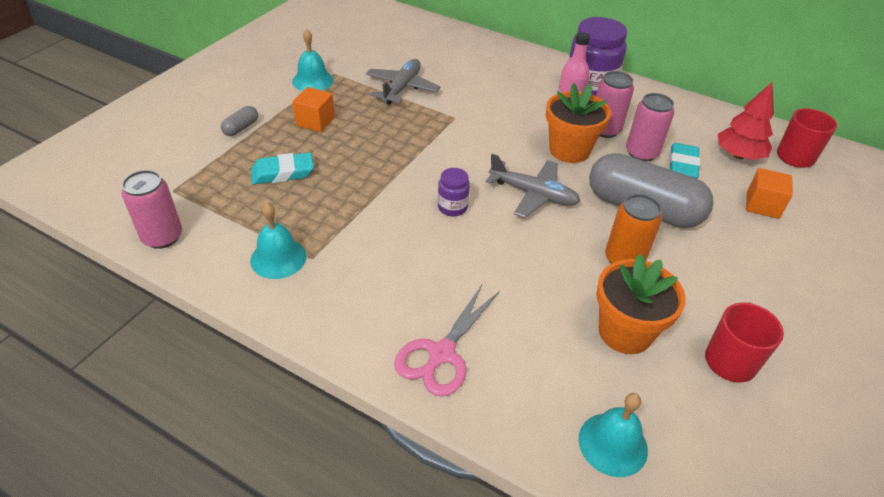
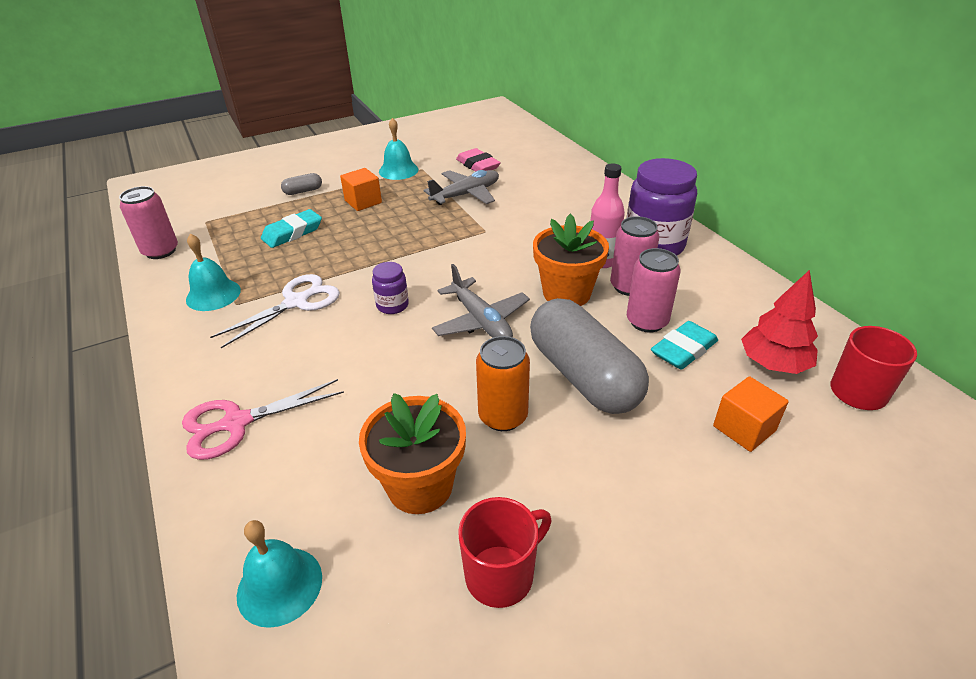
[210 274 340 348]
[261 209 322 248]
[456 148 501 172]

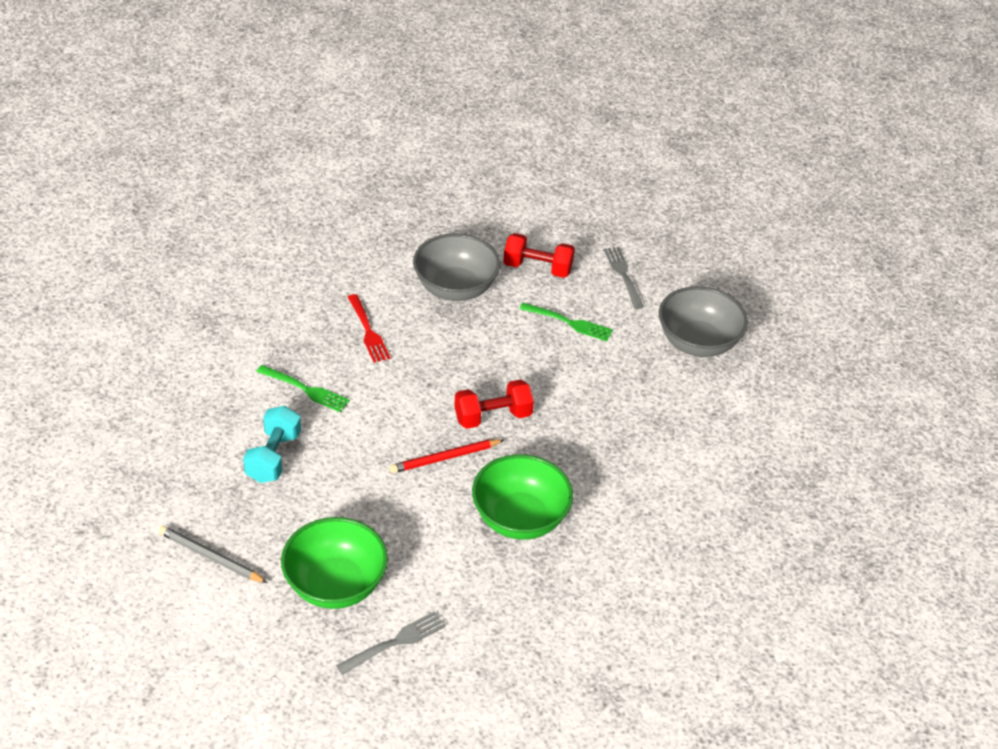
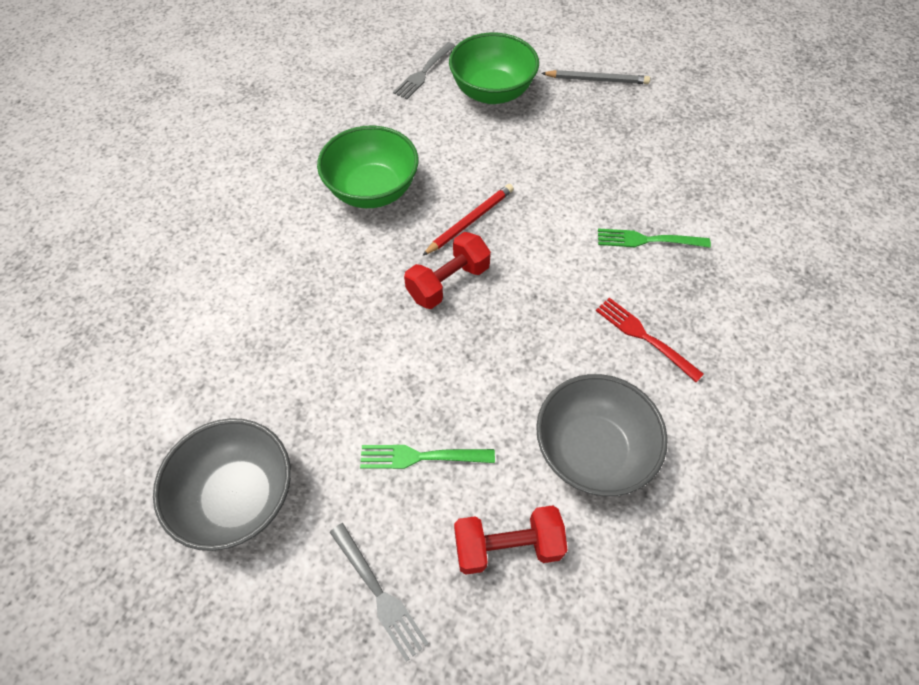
[243 406 301 483] (first image)

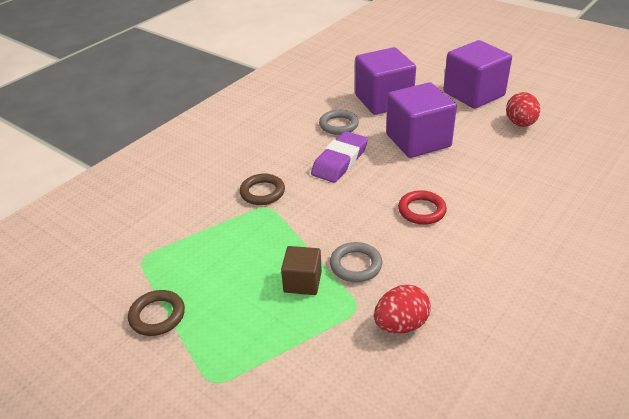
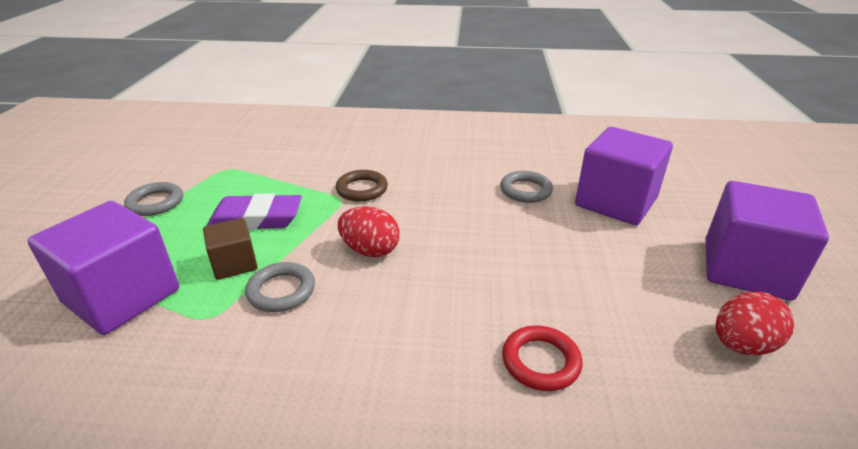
[27 201 179 335]
[124 182 183 216]
[206 193 302 230]
[338 206 400 257]
[502 325 582 391]

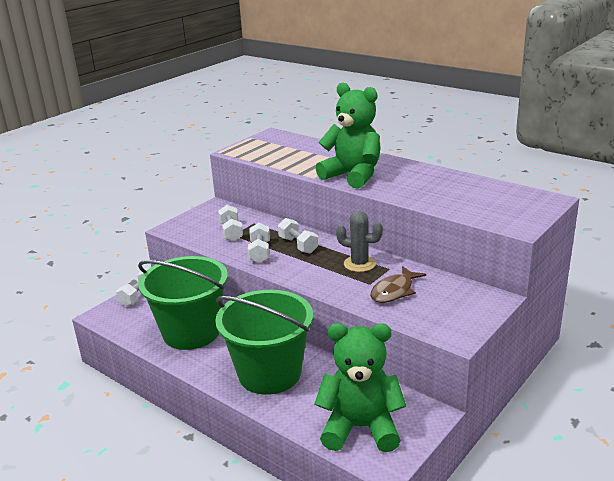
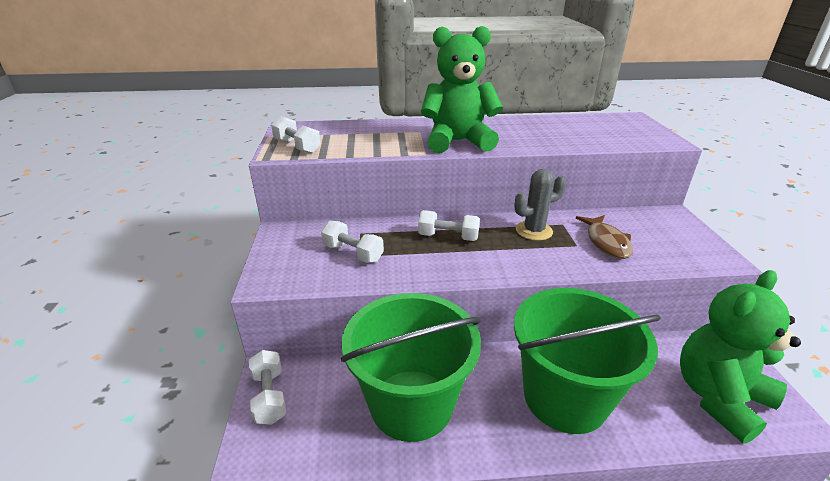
[271 116 321 154]

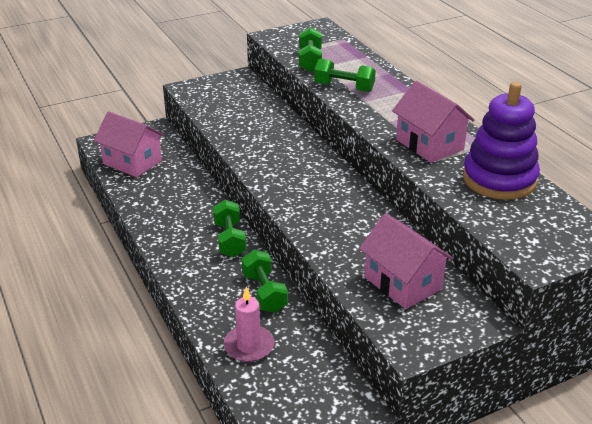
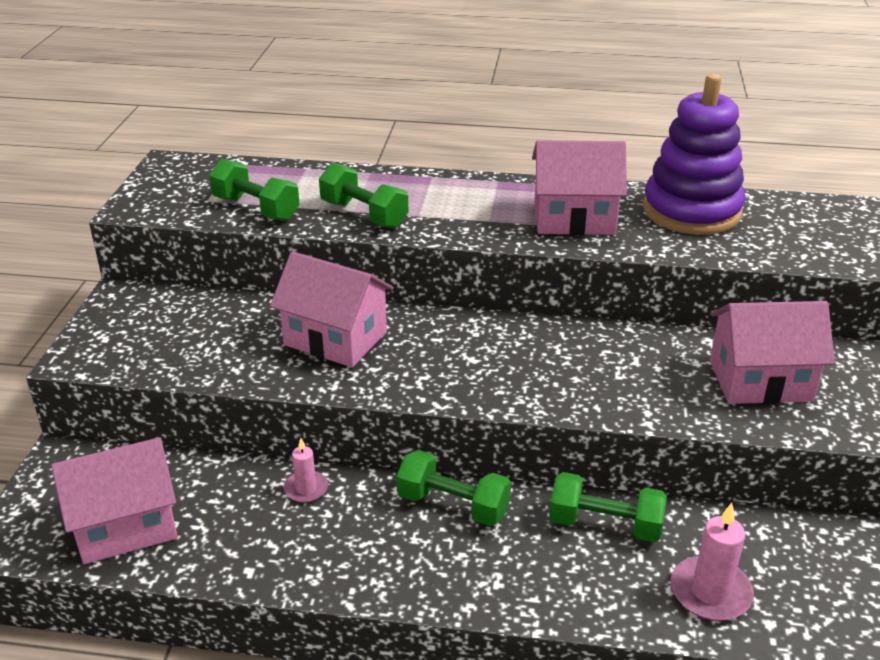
[270 252 394 367]
[284 438 328 503]
[319 163 408 229]

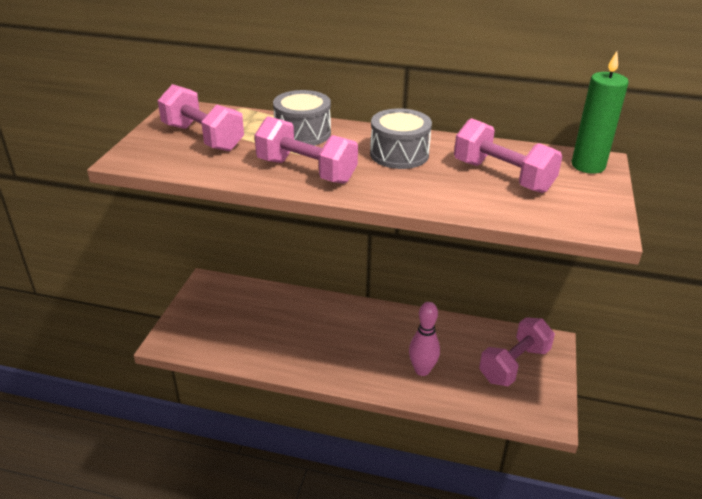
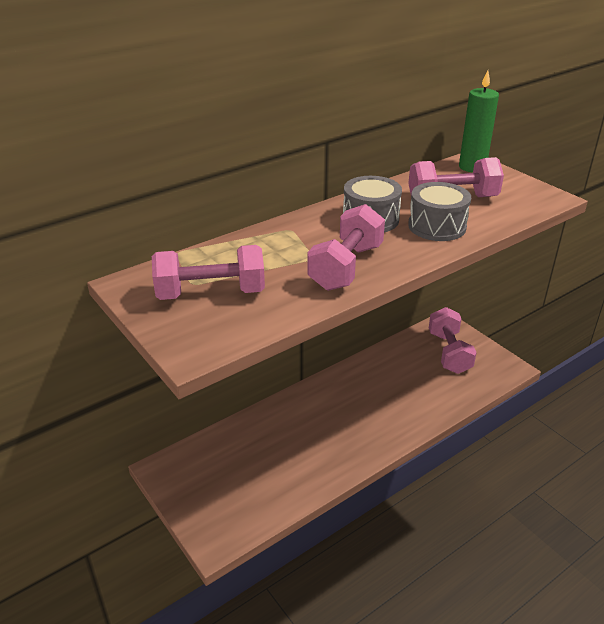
[307 204 385 291]
[408 182 471 241]
[409 302 440 376] (first image)

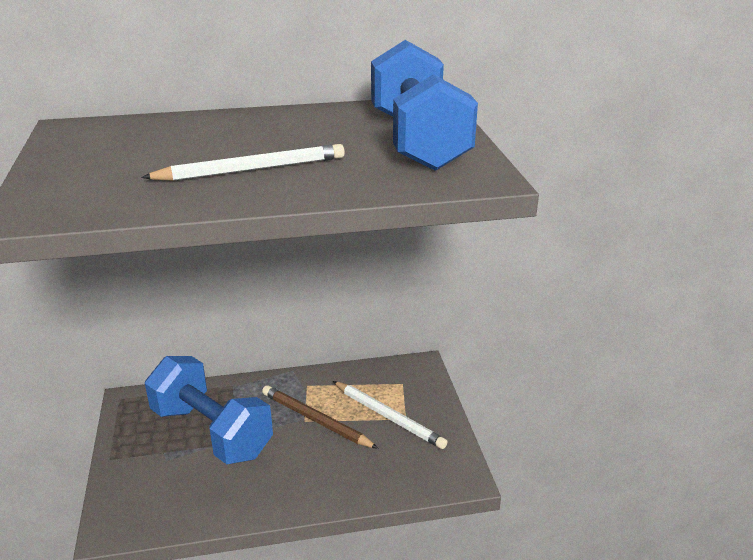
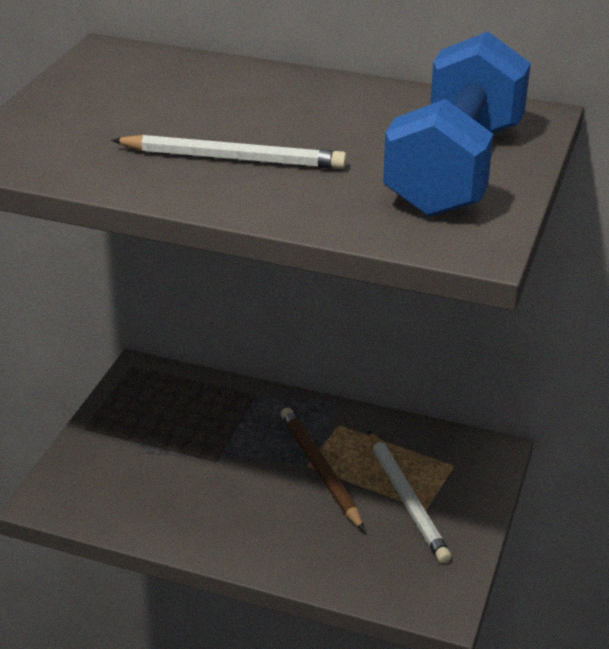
[145 356 273 464] (first image)

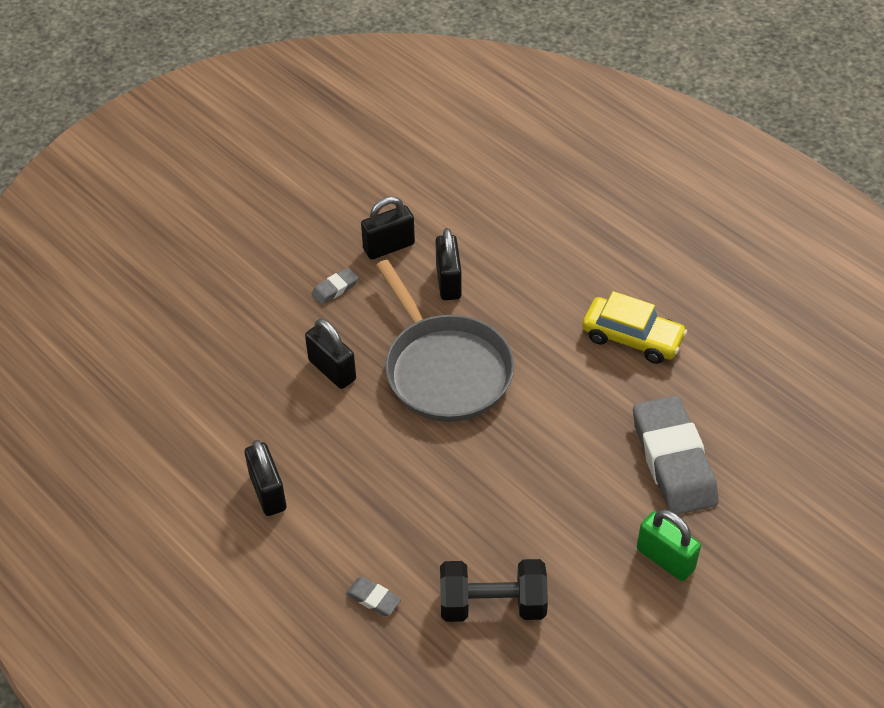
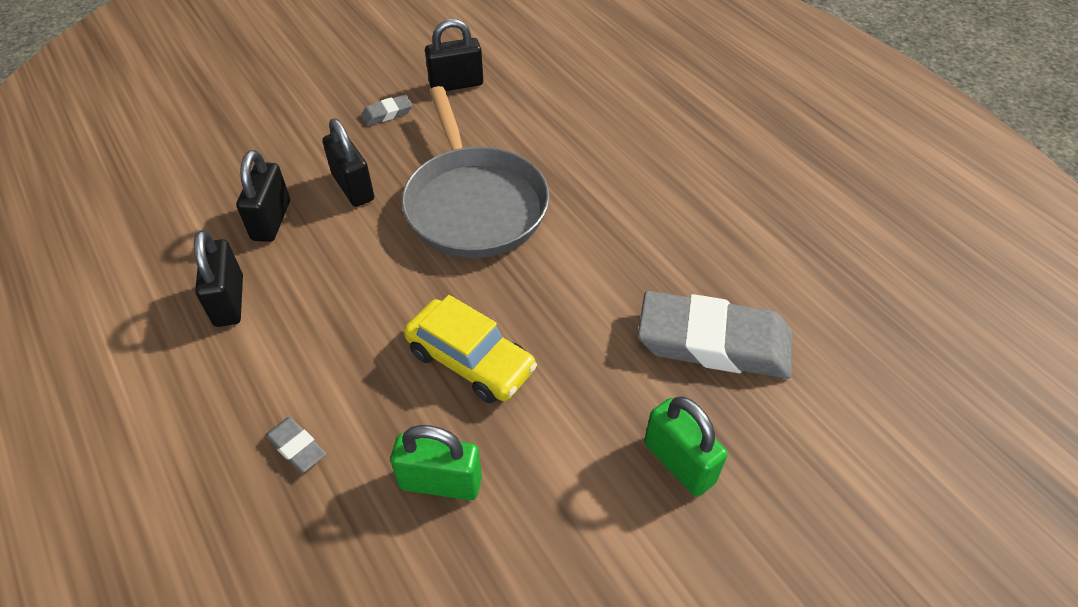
[236 150 290 242]
[390 425 482 500]
[404 295 537 403]
[638 291 792 379]

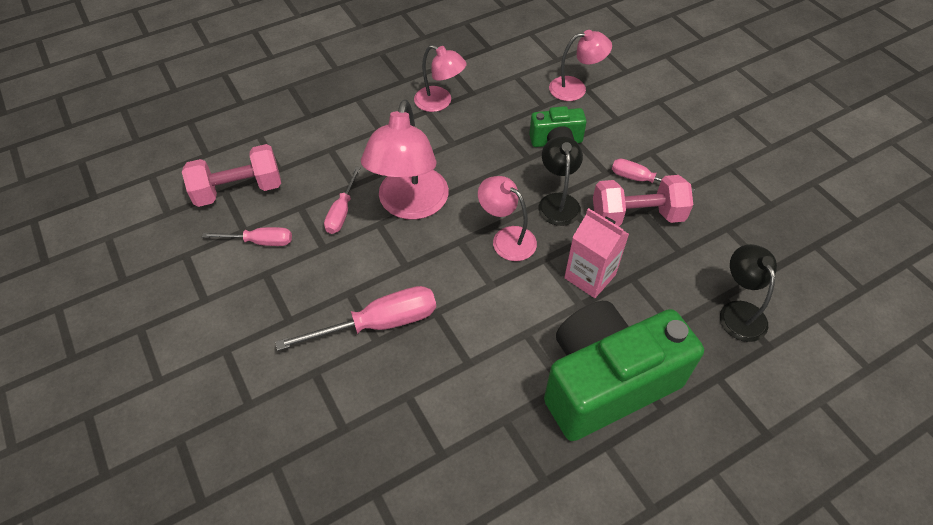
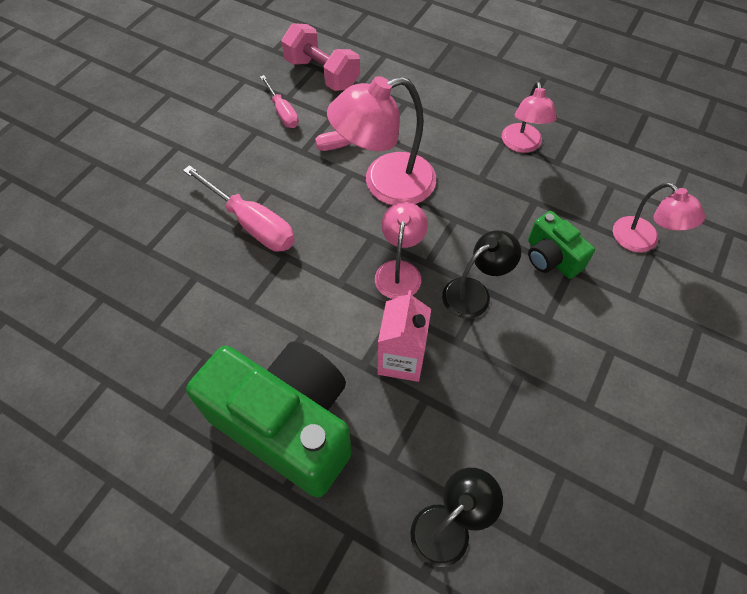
[593 175 693 226] (first image)
[612 159 695 193] (first image)

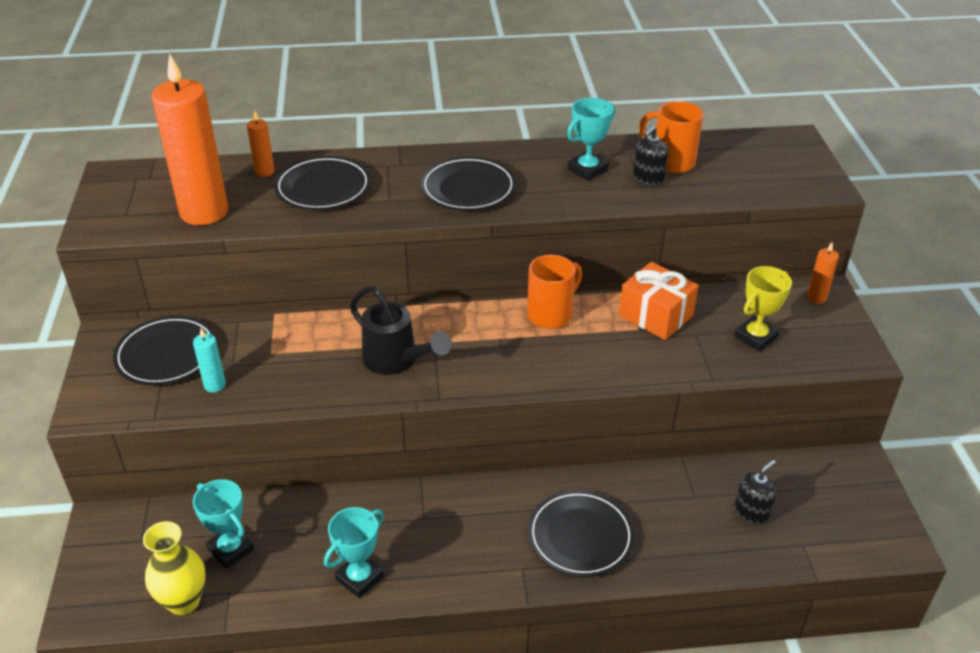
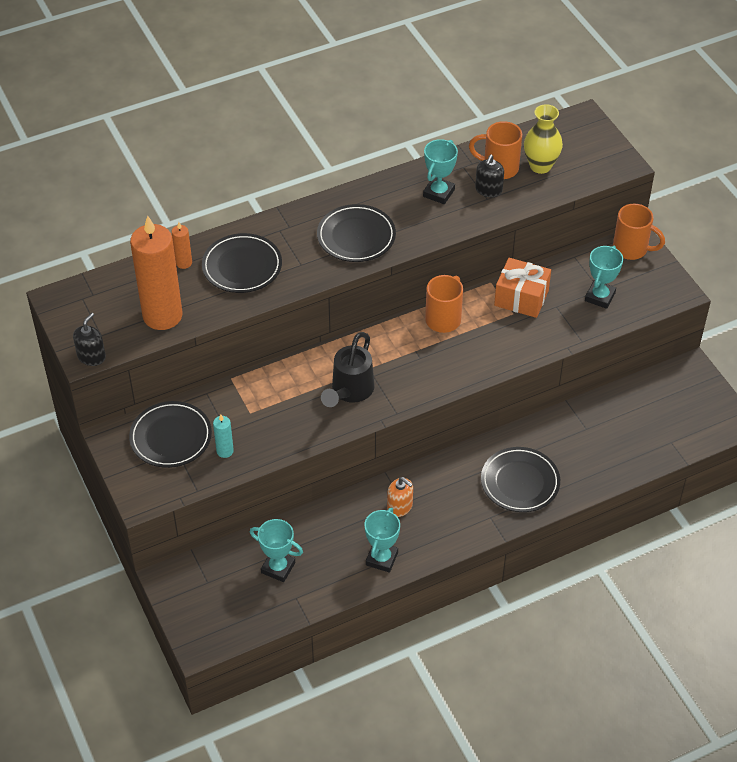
[73 313 106 366]
[321 332 375 407]
[387 477 413 517]
[524 104 563 174]
[585 246 623 309]
[613 204 665 260]

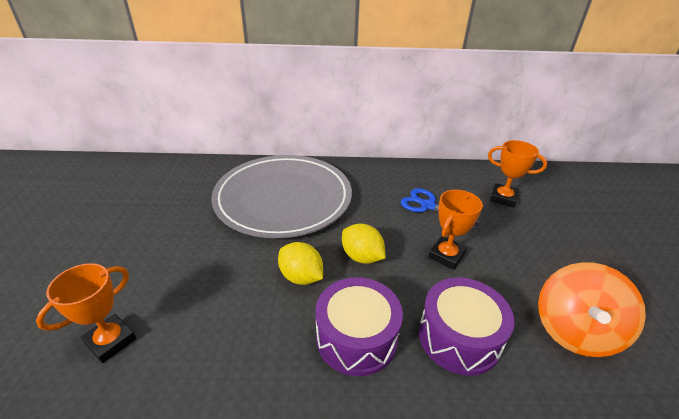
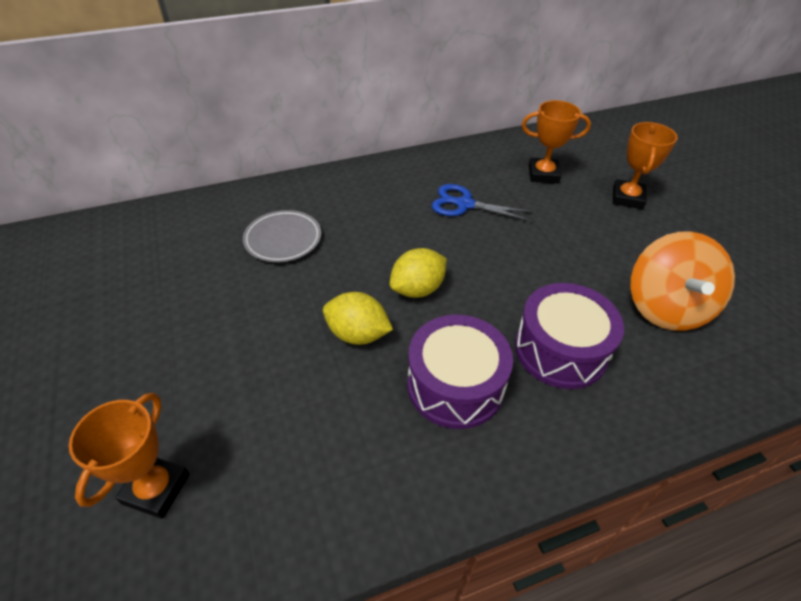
[243 210 321 262]
[390 248 447 298]
[613 122 678 209]

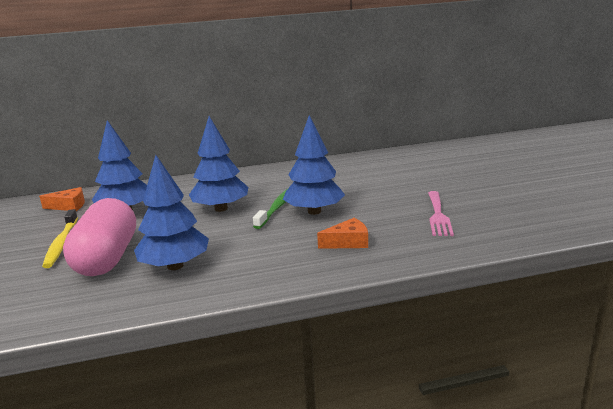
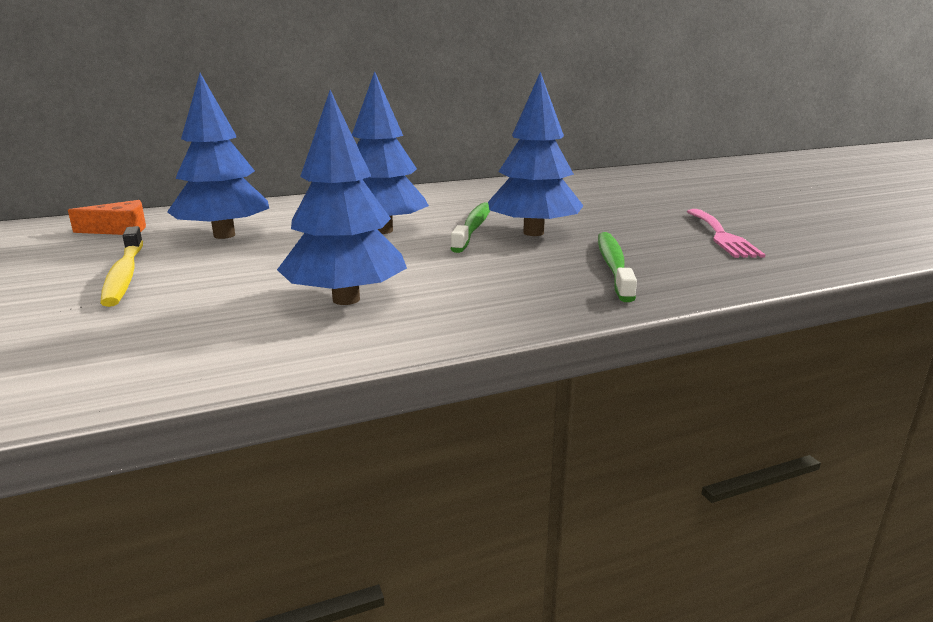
[598 232 637 302]
[63 198 136 276] (first image)

